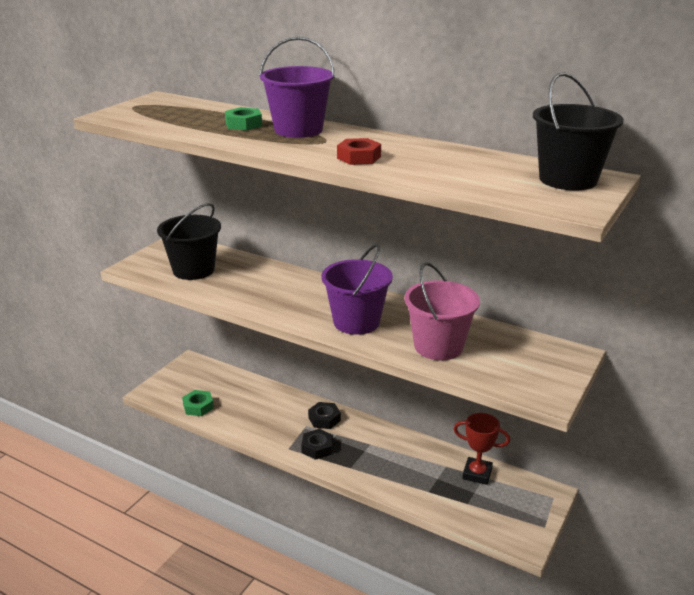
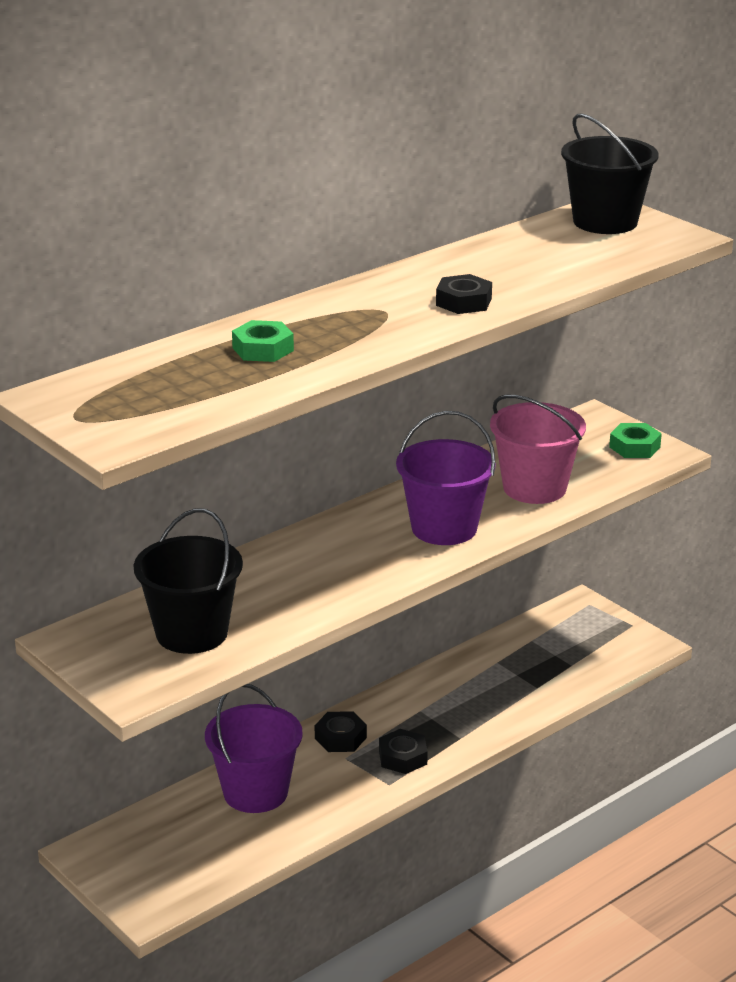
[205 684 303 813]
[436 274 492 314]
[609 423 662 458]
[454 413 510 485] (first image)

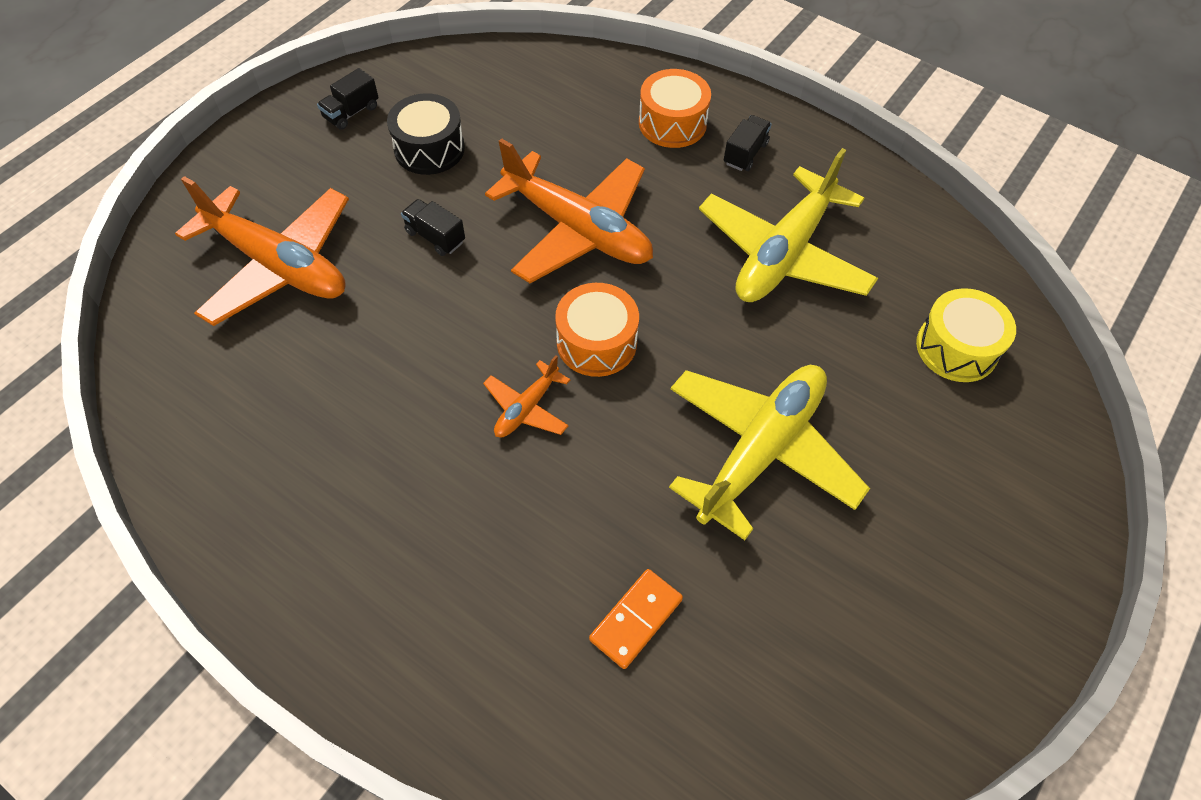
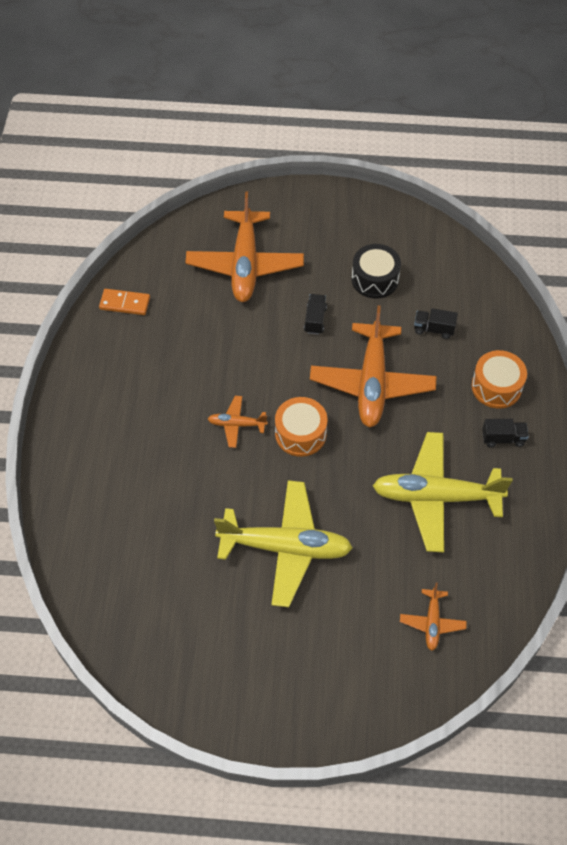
[99 289 150 315]
[400 582 467 651]
[414 308 458 339]

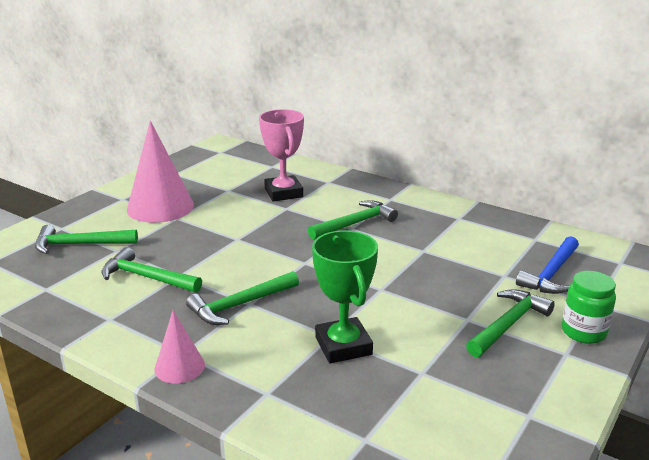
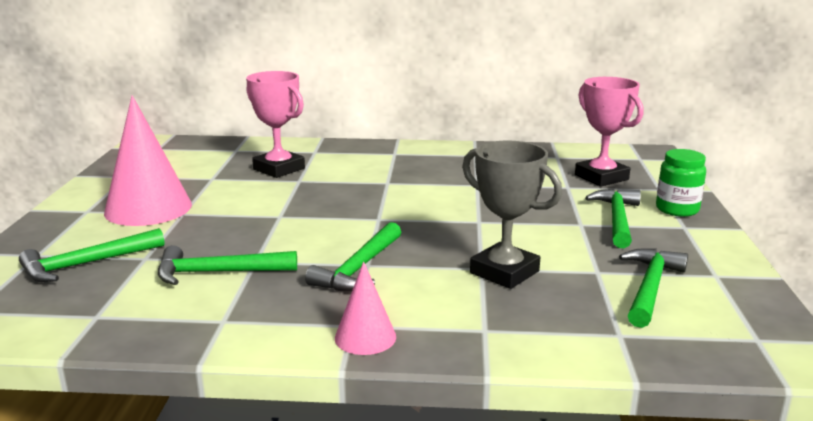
[462 141 562 289]
[575 77 643 187]
[619 249 688 328]

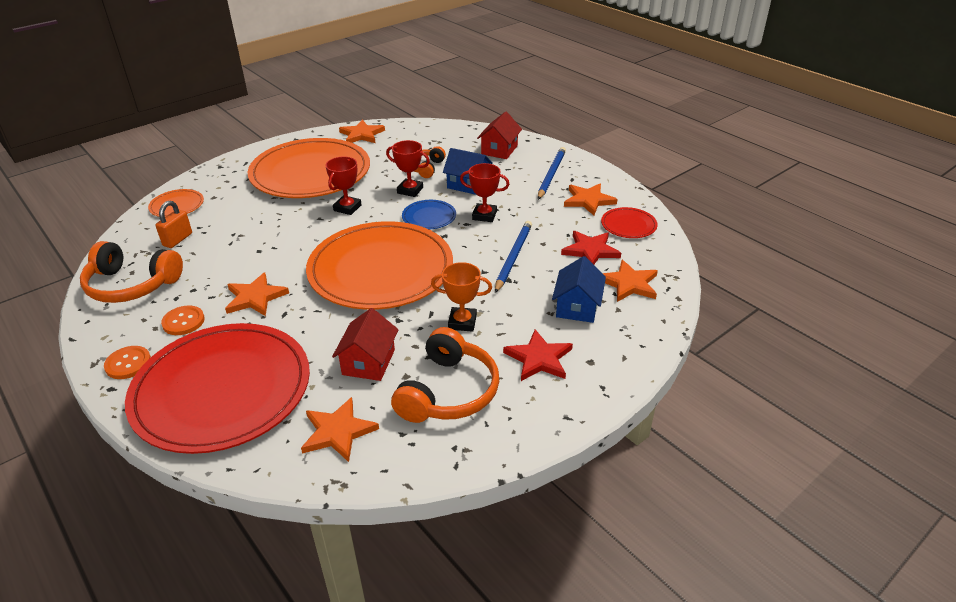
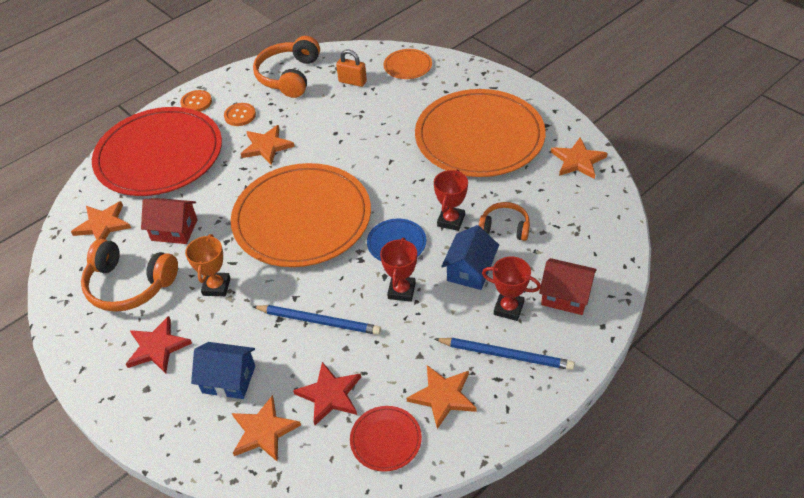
[482 256 541 321]

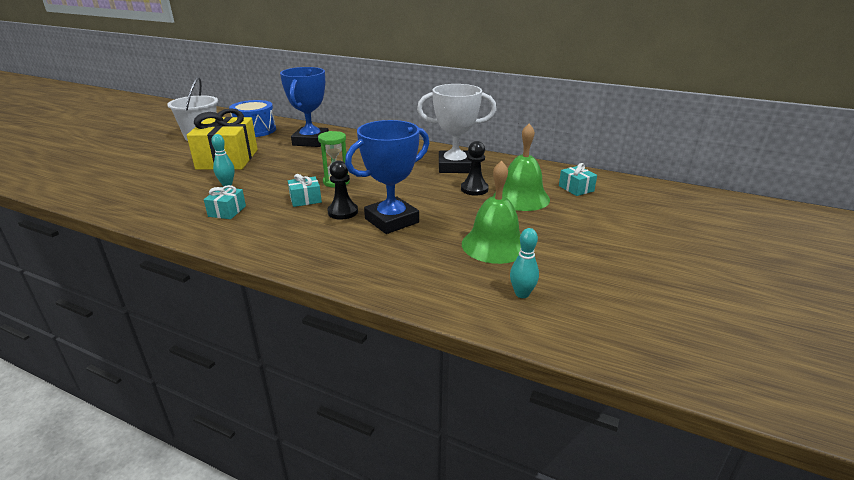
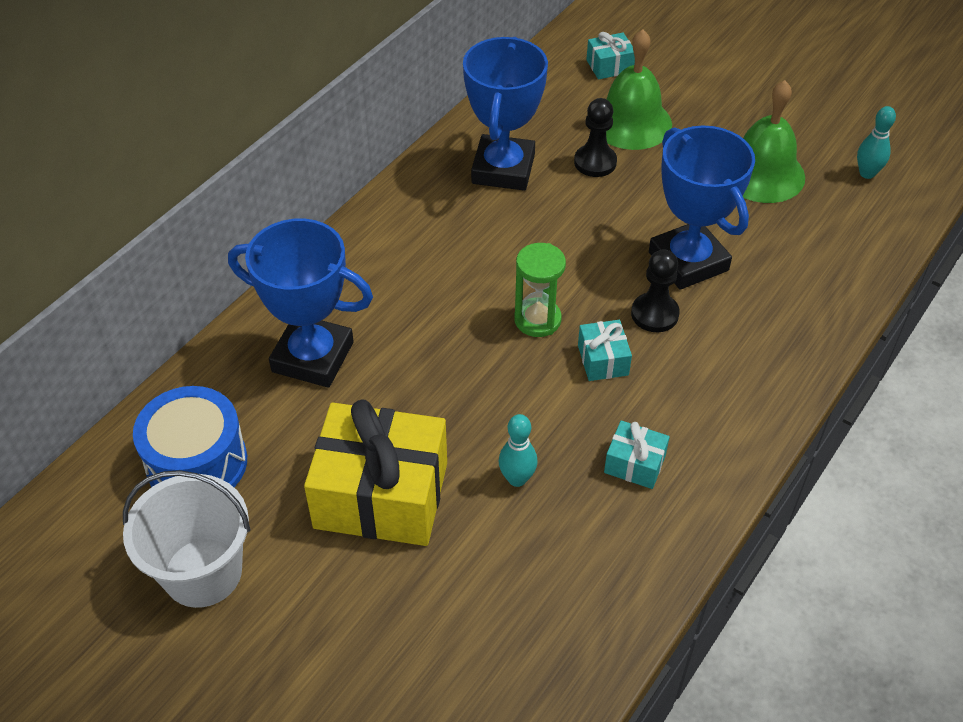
[463 37 548 191]

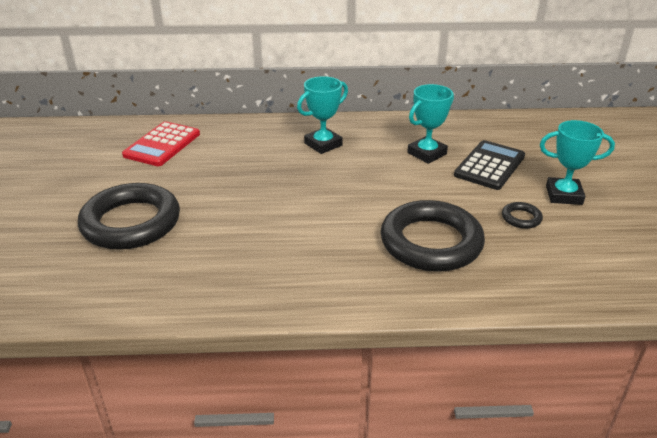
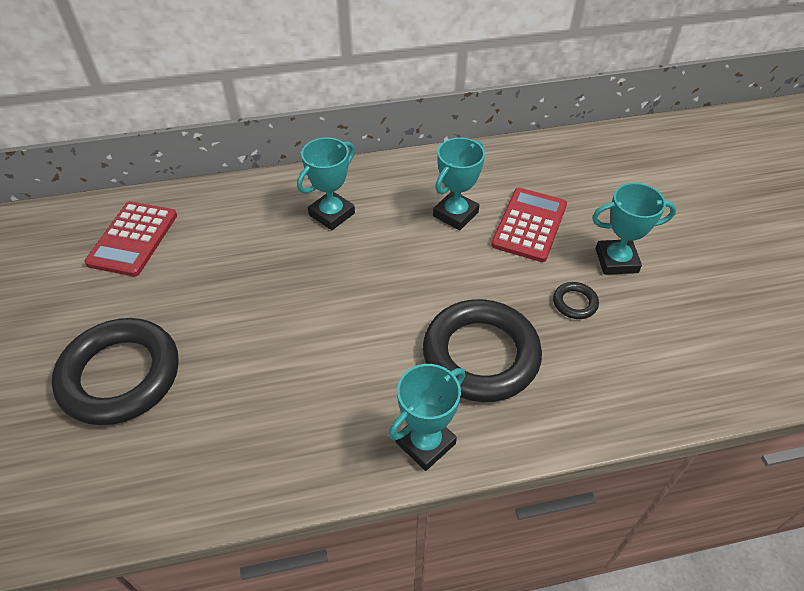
[389 364 465 471]
[491 188 567 262]

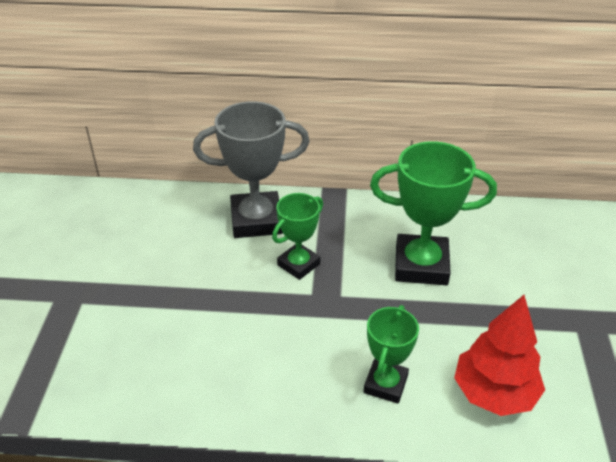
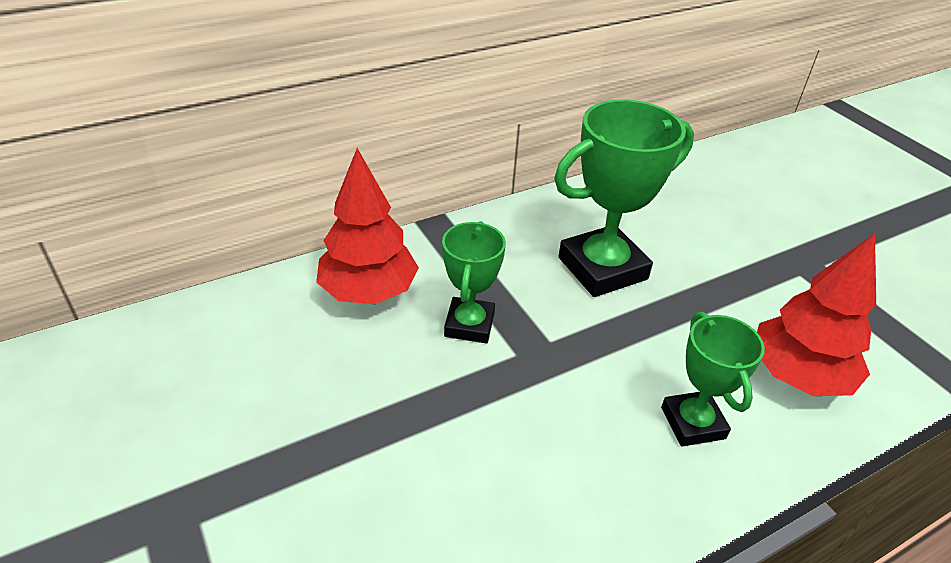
[316 148 419 304]

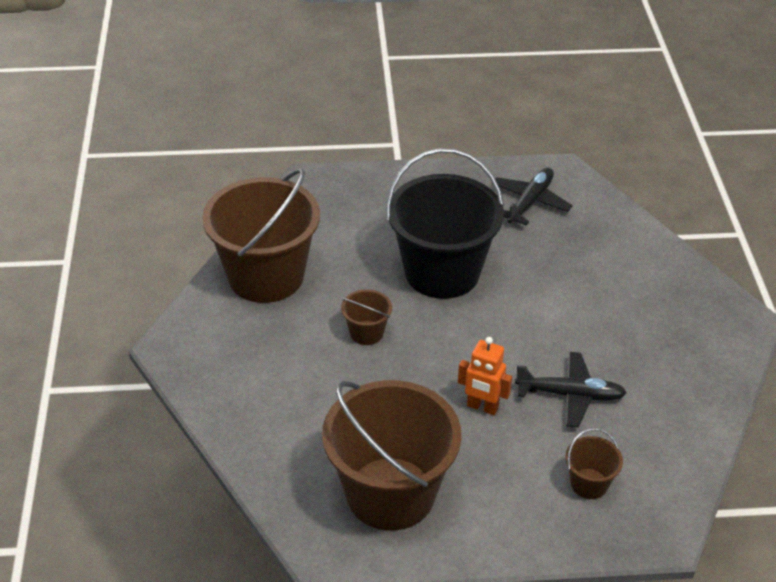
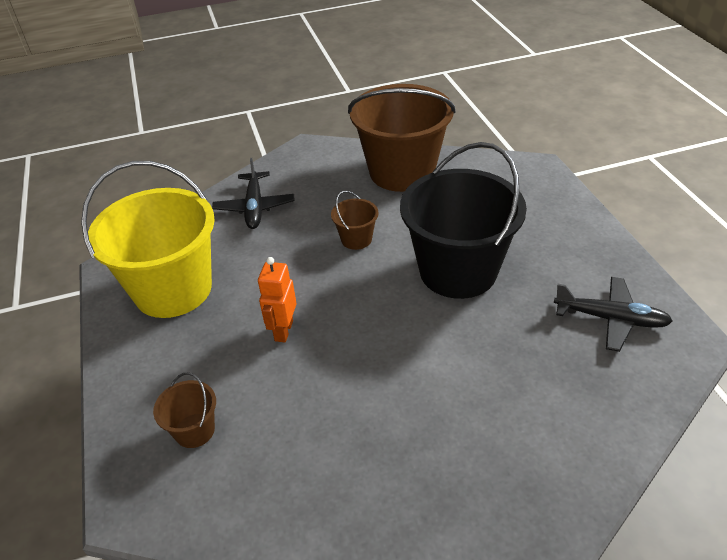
[81 161 215 318]
[212 158 295 229]

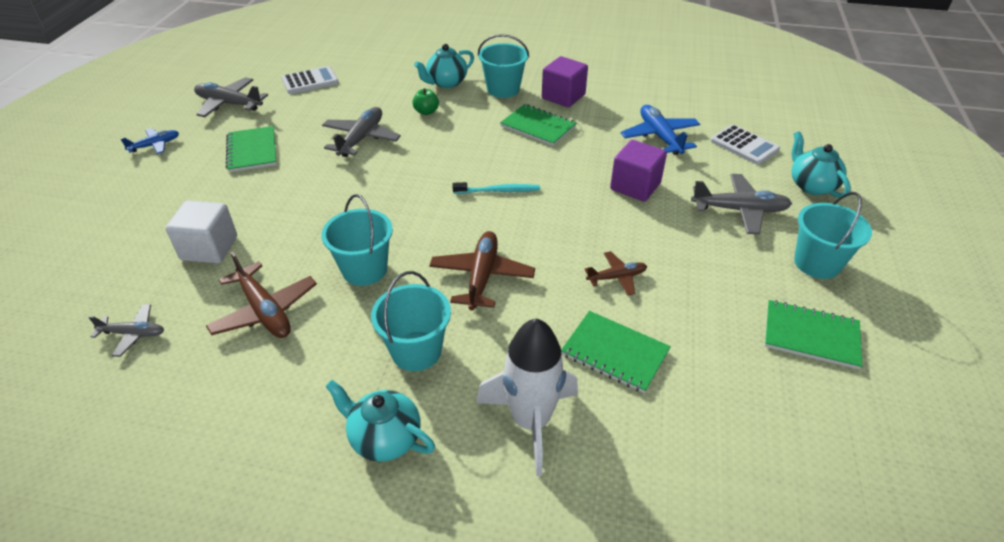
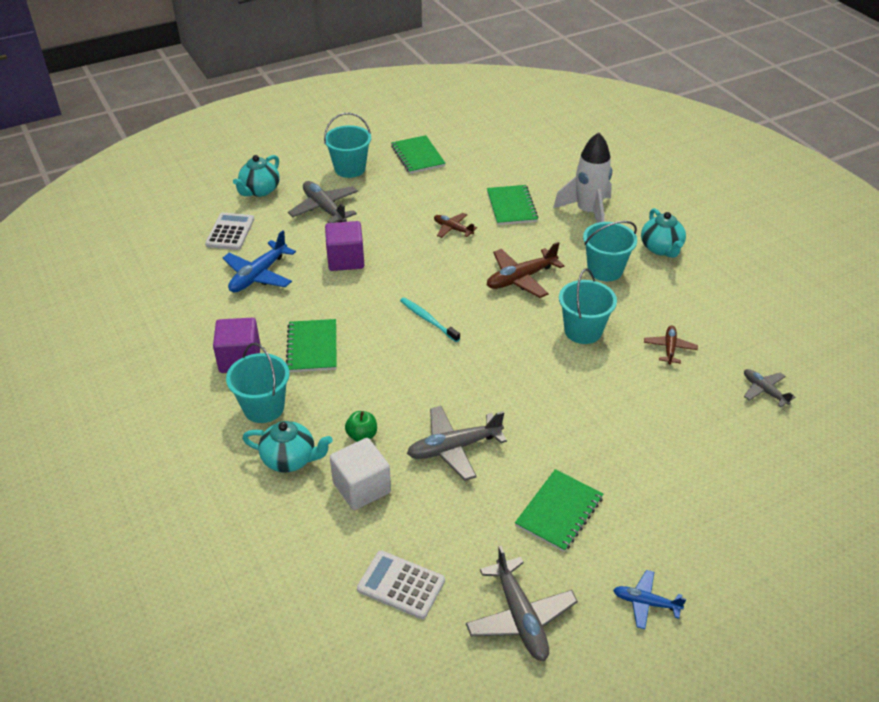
[330 438 391 510]
[644 325 698 364]

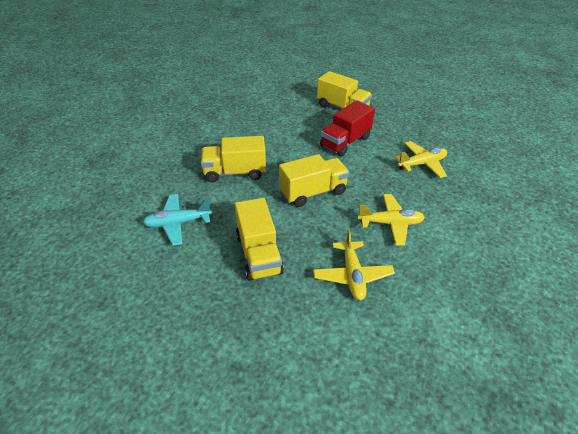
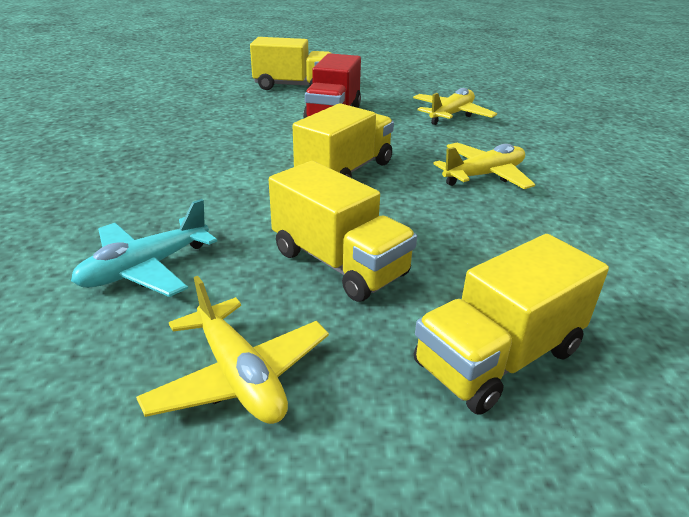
[136 276 329 424]
[414 234 609 415]

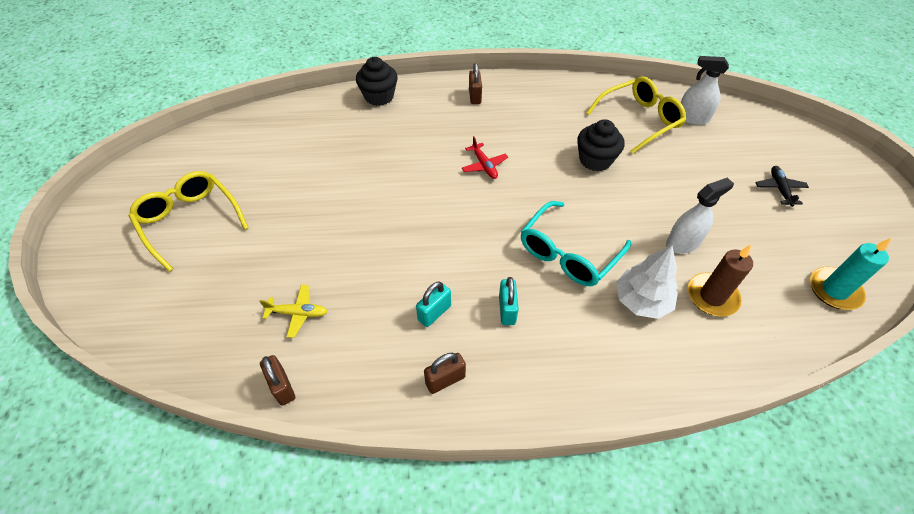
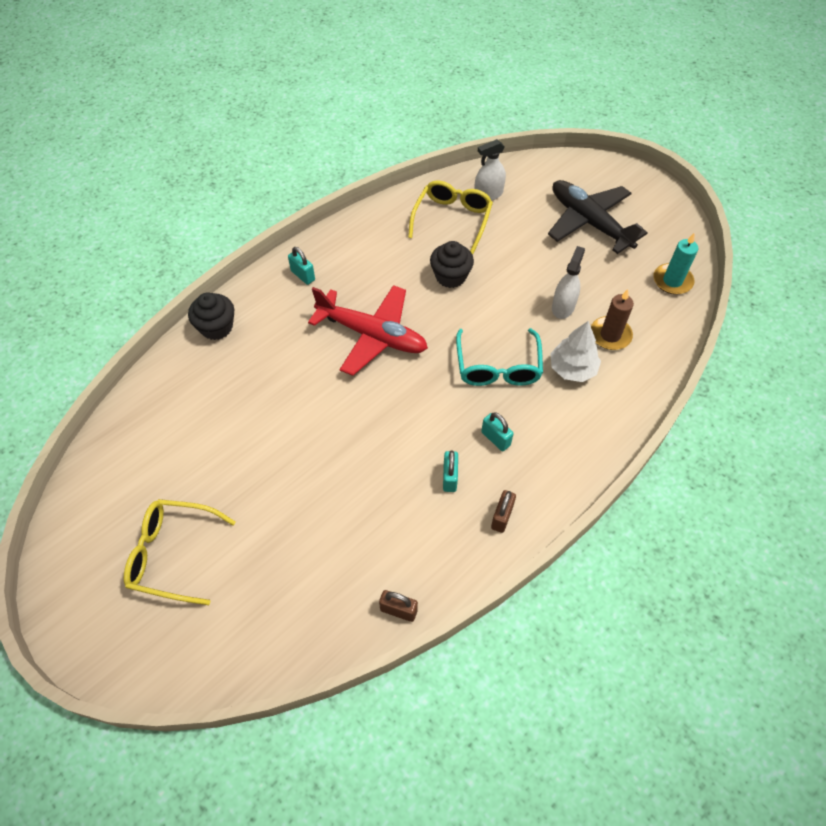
[288 247 315 285]
[308 285 428 376]
[548 180 648 254]
[259 285 328 338] (first image)

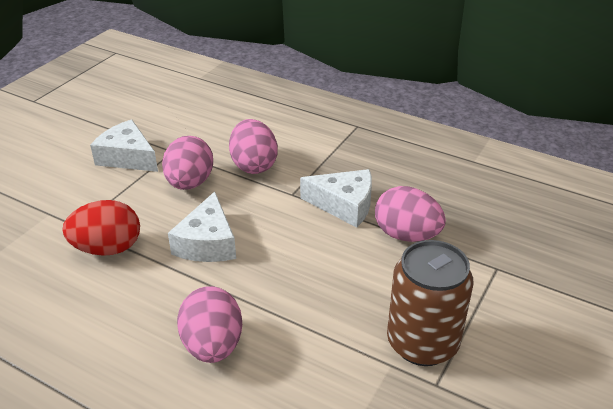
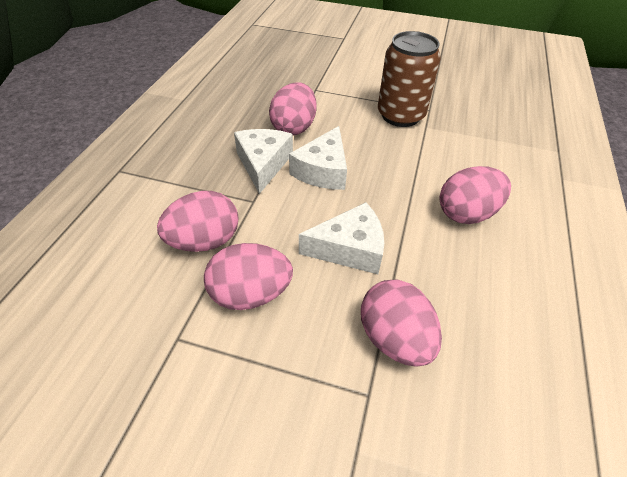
[289 126 347 190]
[361 279 442 367]

